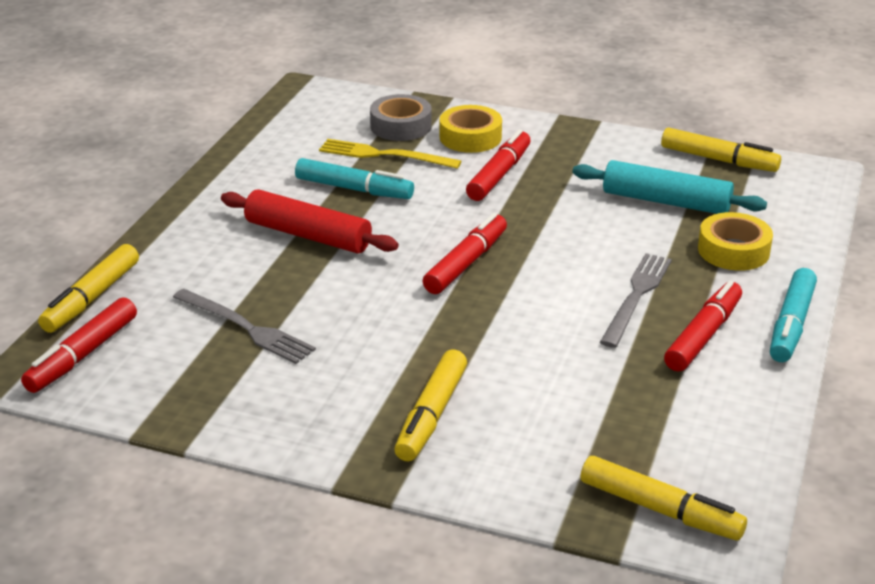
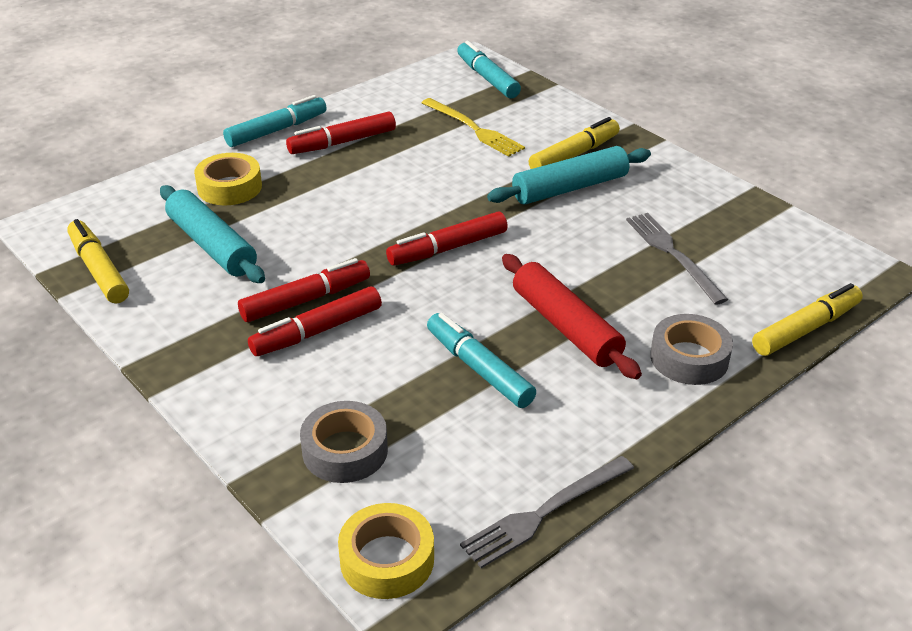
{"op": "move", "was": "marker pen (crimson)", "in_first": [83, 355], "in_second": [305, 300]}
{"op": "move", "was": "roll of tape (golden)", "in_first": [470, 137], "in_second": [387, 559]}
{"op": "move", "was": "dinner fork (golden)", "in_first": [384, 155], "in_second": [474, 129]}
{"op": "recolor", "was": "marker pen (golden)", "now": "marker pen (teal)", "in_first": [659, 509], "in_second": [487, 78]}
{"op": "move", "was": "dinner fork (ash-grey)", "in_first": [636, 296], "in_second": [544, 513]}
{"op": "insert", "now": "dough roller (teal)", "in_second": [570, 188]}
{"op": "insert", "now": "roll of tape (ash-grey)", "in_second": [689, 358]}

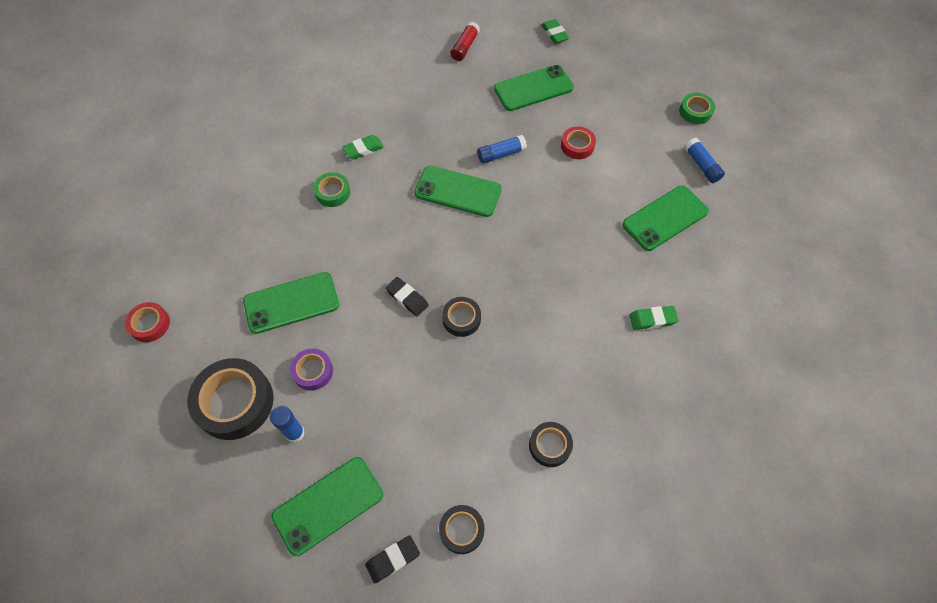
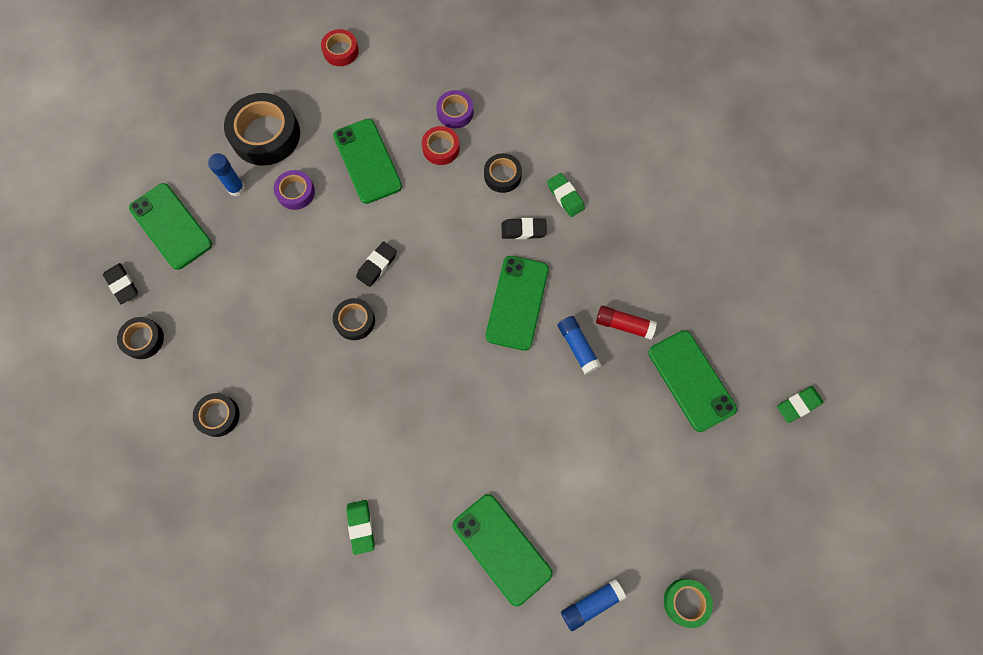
{"op": "move", "was": "roll of tape (crimson)", "in_first": [577, 146], "in_second": [441, 148]}
{"op": "insert", "now": "roll of tape (purple)", "in_second": [455, 112]}
{"op": "recolor", "was": "roll of tape (green)", "now": "roll of tape (jet-black)", "in_first": [333, 192], "in_second": [502, 175]}
{"op": "insert", "now": "gum eraser (jet-black)", "in_second": [523, 230]}
{"op": "move", "was": "glue (crimson)", "in_first": [465, 47], "in_second": [624, 325]}

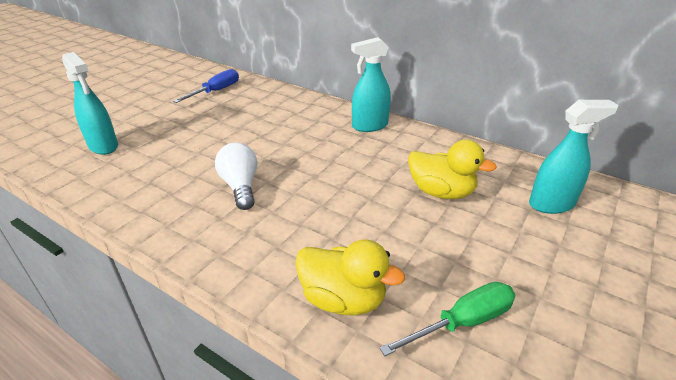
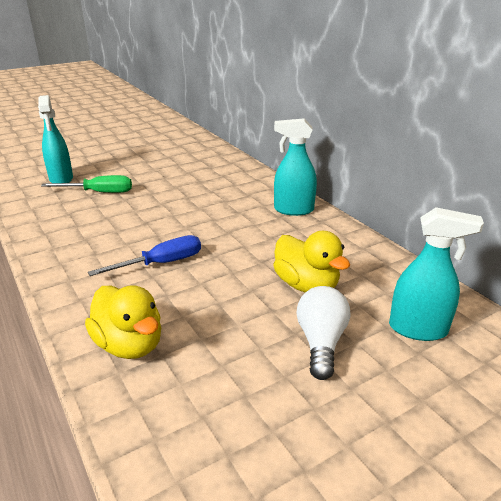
{"op": "move", "was": "screwdriver (green)", "in_first": [462, 322], "in_second": [99, 192]}
{"op": "move", "was": "screwdriver (blue)", "in_first": [216, 91], "in_second": [161, 263]}
{"op": "move", "was": "light bulb (pure white)", "in_first": [240, 186], "in_second": [321, 342]}

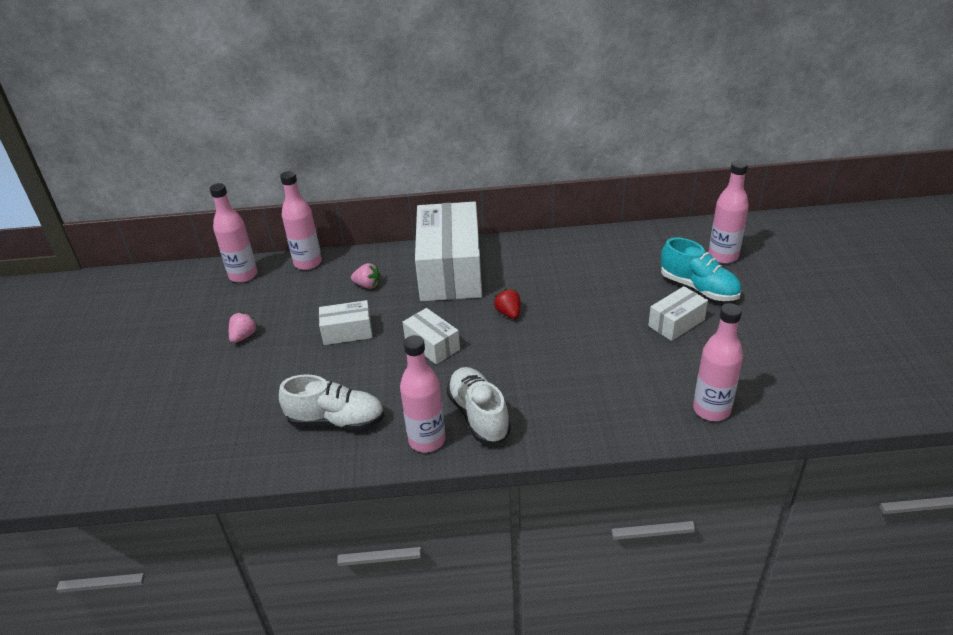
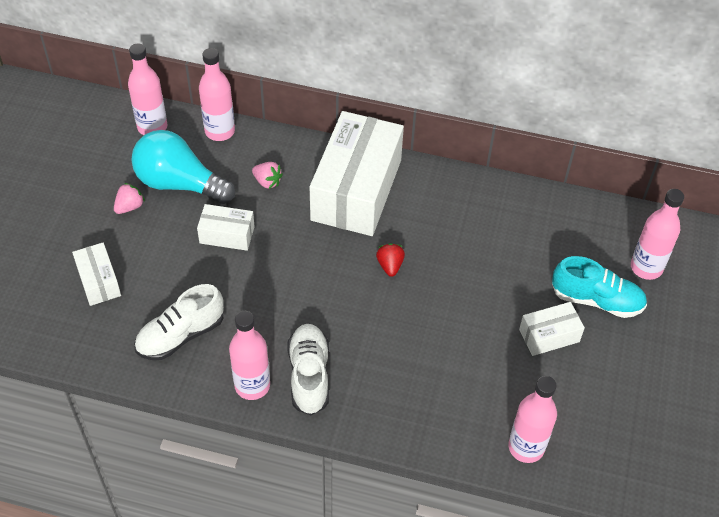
{"op": "move", "was": "parcel (pure white)", "in_first": [432, 345], "in_second": [99, 281]}
{"op": "insert", "now": "light bulb (teal)", "in_second": [179, 183]}
{"op": "rotate", "was": "lace-up shoe (pure white)", "in_first": [336, 420], "in_second": [181, 335], "clockwise": 120}
{"op": "rotate", "was": "lace-up shoe (teal)", "in_first": [698, 288], "in_second": [596, 300], "clockwise": -45}

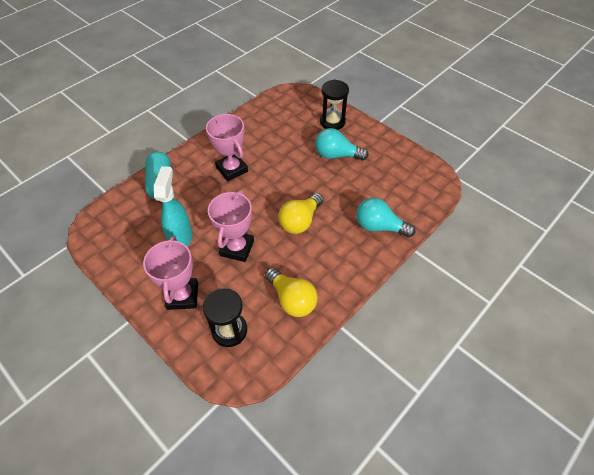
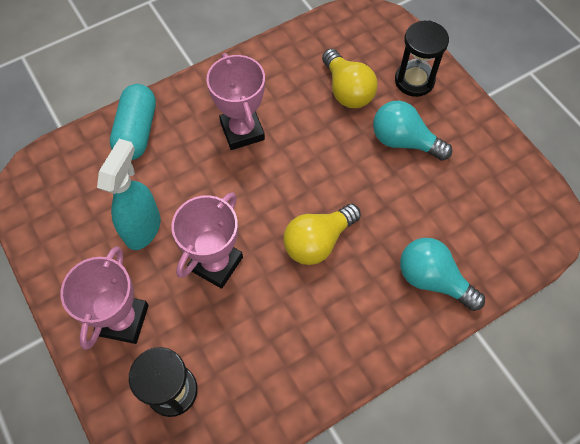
{"op": "move", "was": "light bulb (golden)", "in_first": [292, 299], "in_second": [347, 90]}

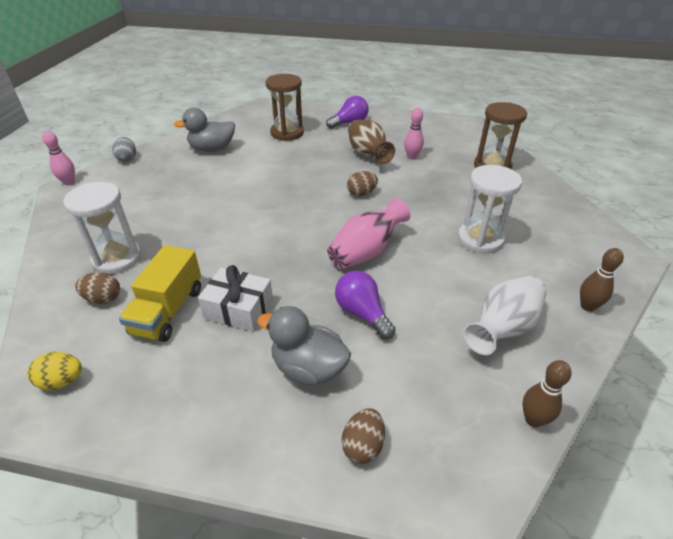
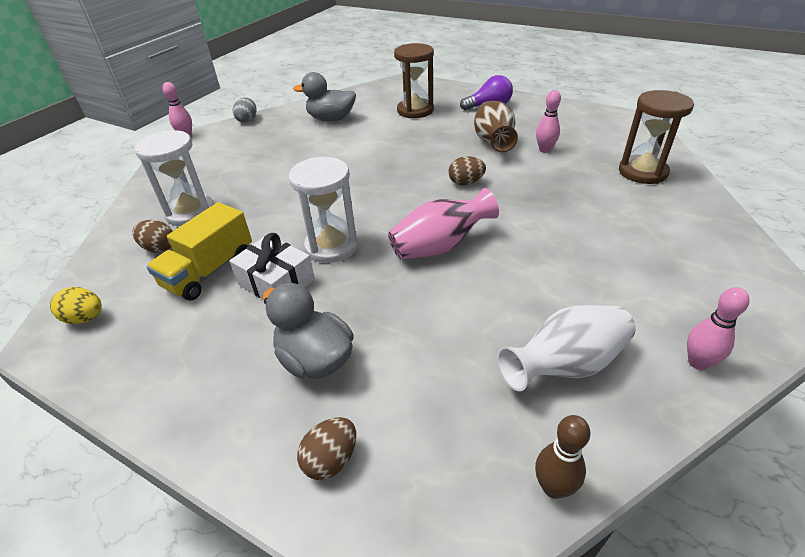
{"op": "move", "was": "sand timer (pure white)", "in_first": [480, 239], "in_second": [332, 246]}
{"op": "recolor", "was": "skittle (dark brown)", "now": "skittle (rose-pink)", "in_first": [587, 306], "in_second": [698, 362]}
{"op": "delete", "was": "light bulb (purple)", "in_first": [362, 313]}

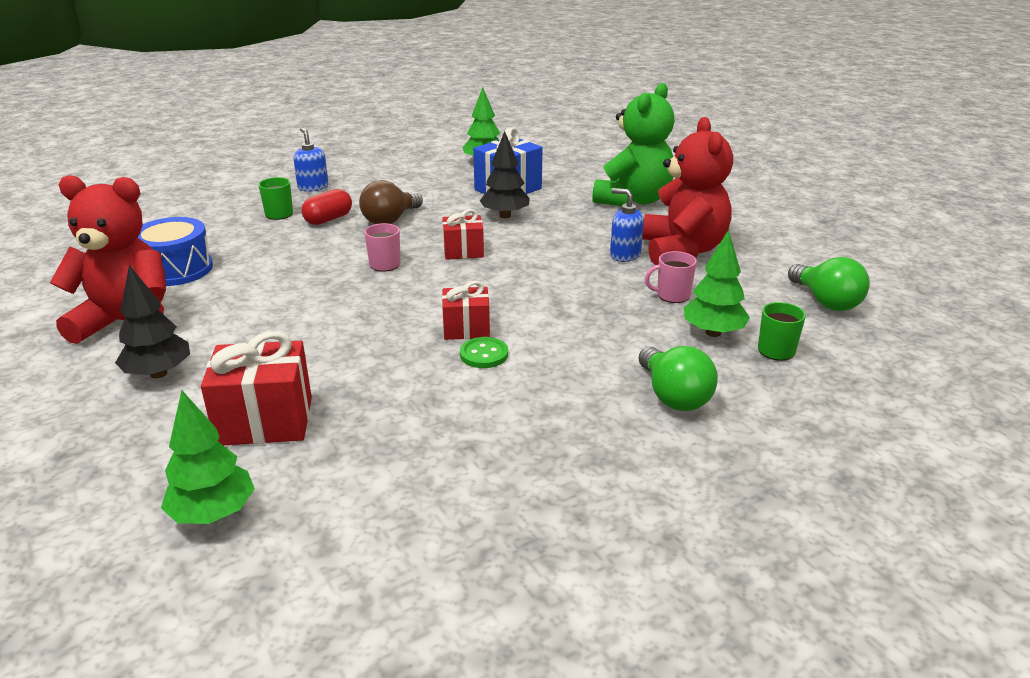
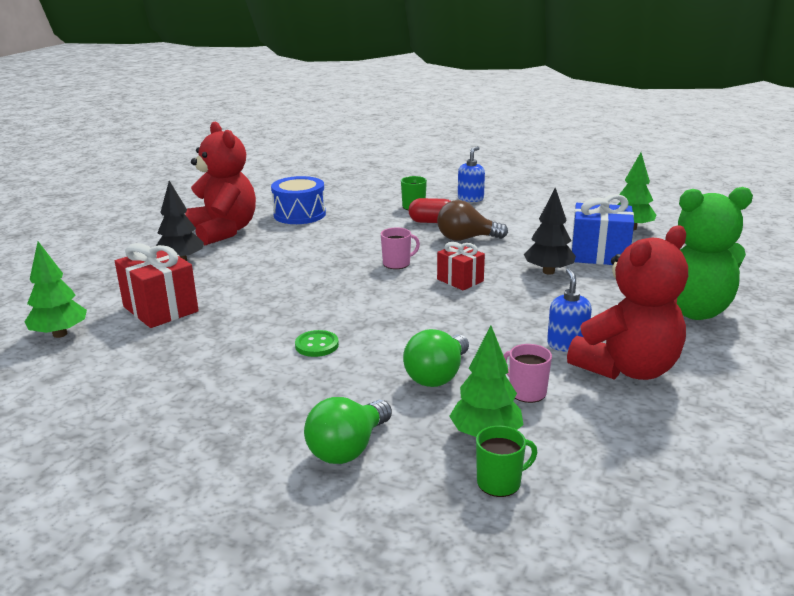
{"op": "move", "was": "light bulb (green)", "in_first": [826, 302], "in_second": [437, 376]}
{"op": "delete", "was": "gift (crimson)", "in_first": [466, 329]}

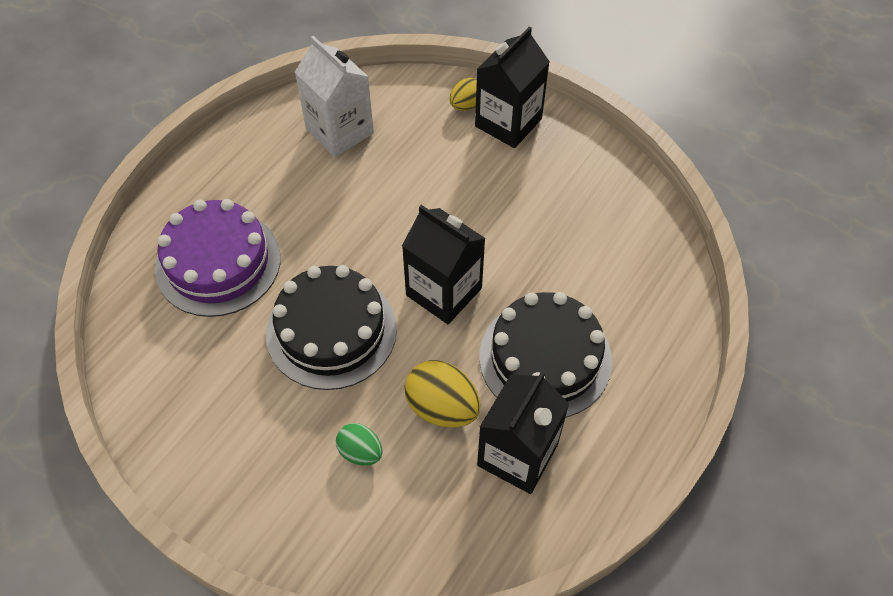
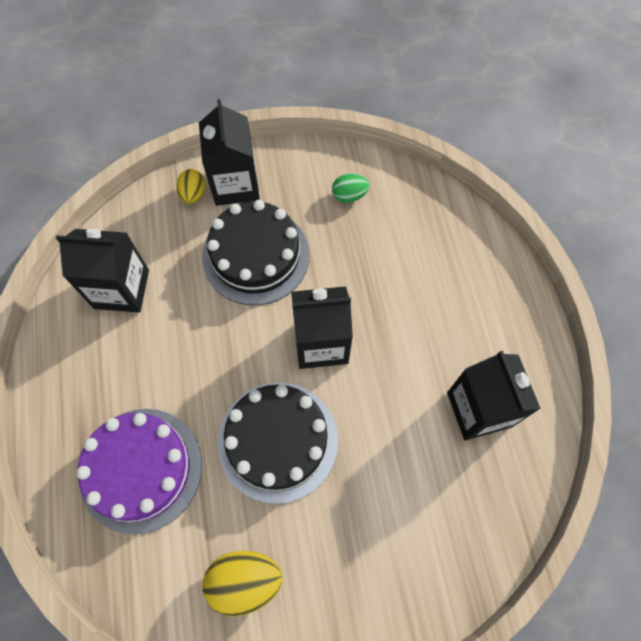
{"op": "recolor", "was": "carton (pure white)", "now": "carton (jet-black)", "in_first": [339, 131], "in_second": [121, 289]}
{"op": "move", "was": "cake (jet-black)", "in_first": [545, 358], "in_second": [256, 256]}
{"op": "move", "was": "egg shape (golden)", "in_first": [442, 407], "in_second": [245, 580]}
{"op": "move", "was": "egg shape (green)", "in_first": [360, 452], "in_second": [349, 195]}

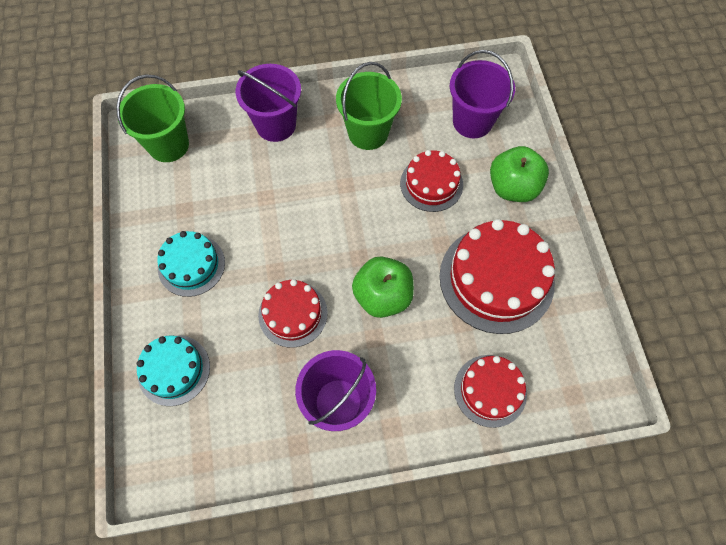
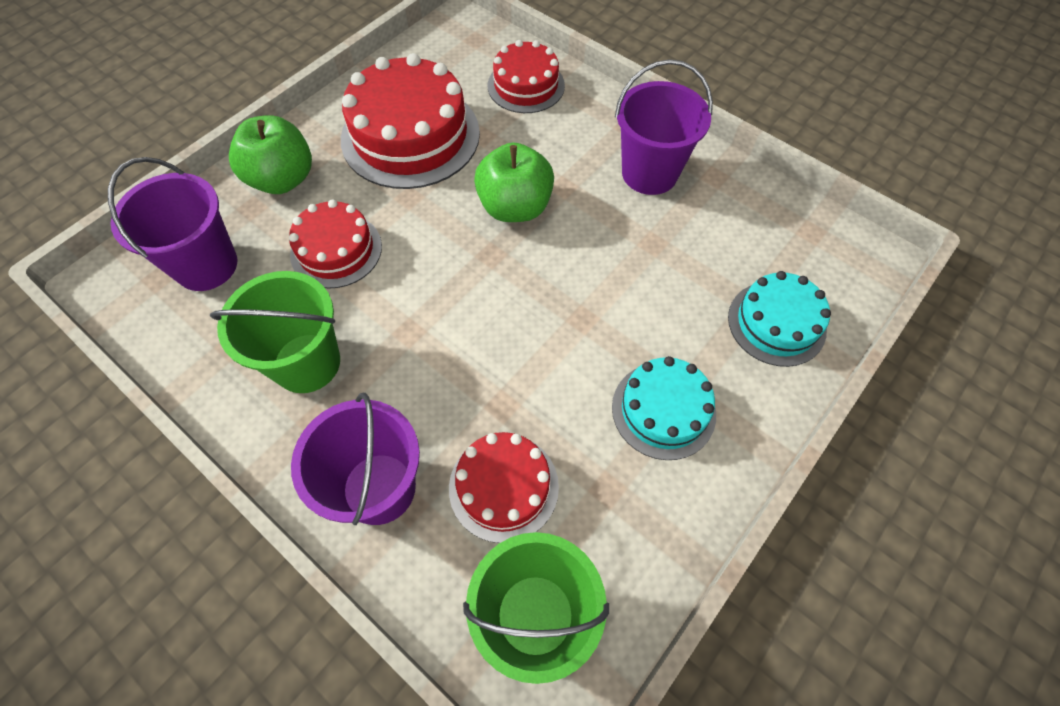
{"op": "move", "was": "cake (crimson)", "in_first": [293, 314], "in_second": [503, 487]}

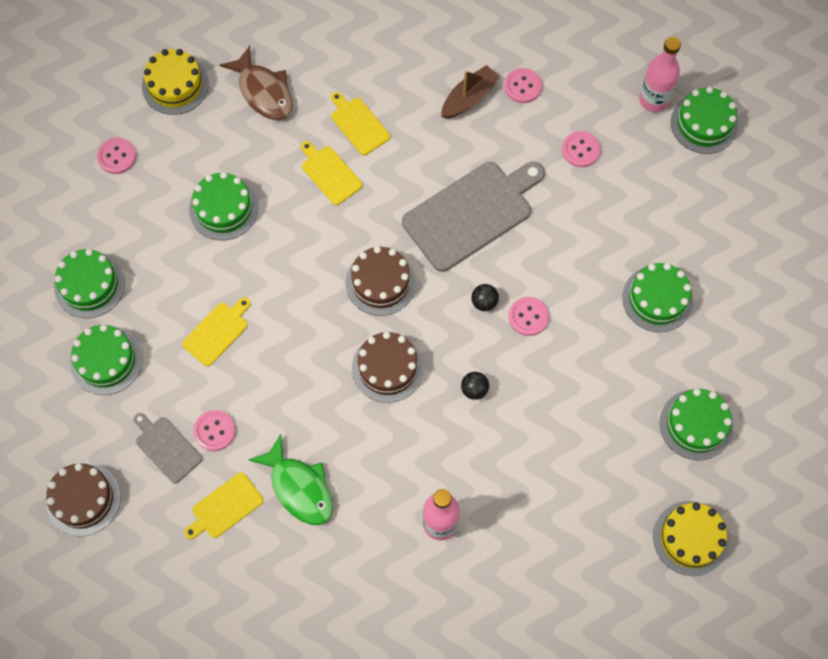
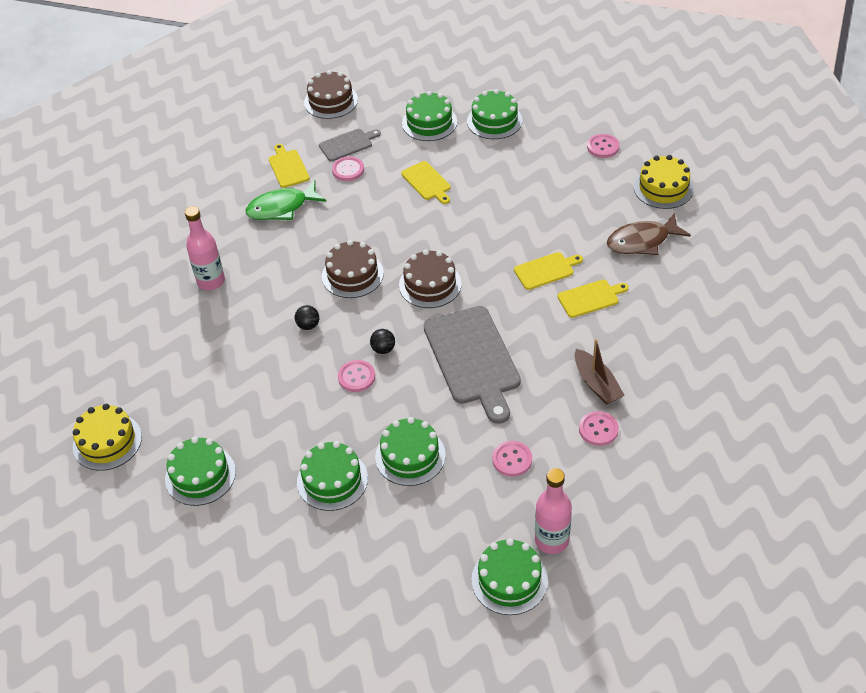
{"op": "move", "was": "cake (green)", "in_first": [223, 208], "in_second": [410, 456]}

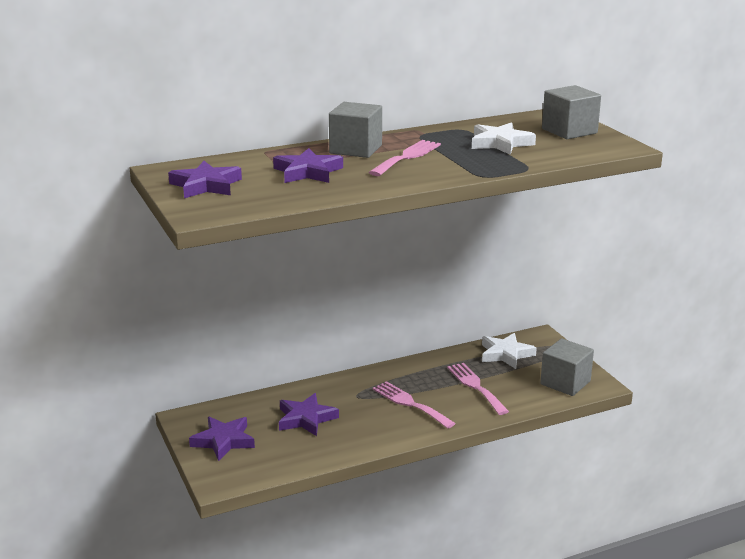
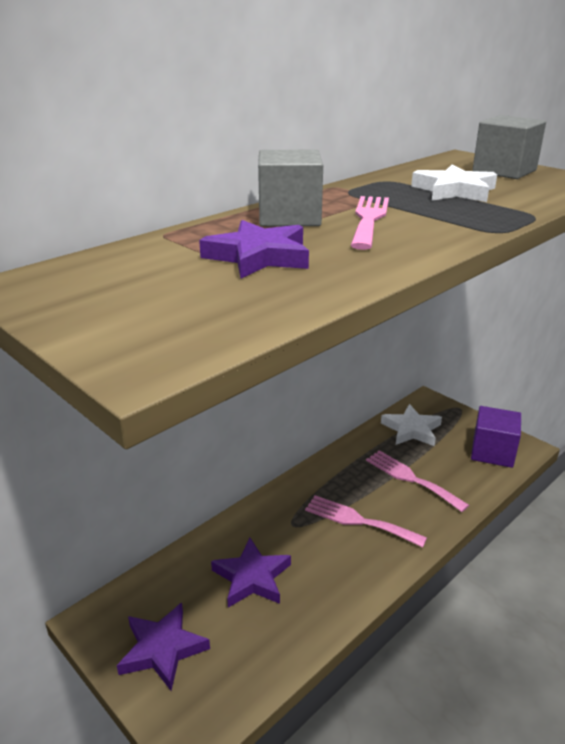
{"op": "recolor", "was": "solid cube (ash-grey)", "now": "solid cube (purple)", "in_first": [565, 383], "in_second": [492, 452]}
{"op": "delete", "was": "star (purple)", "in_first": [206, 185]}

